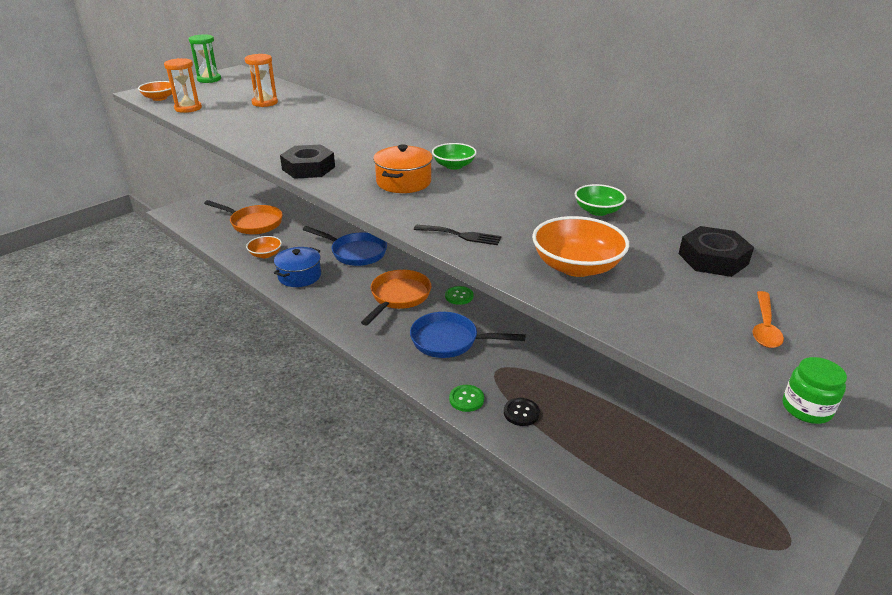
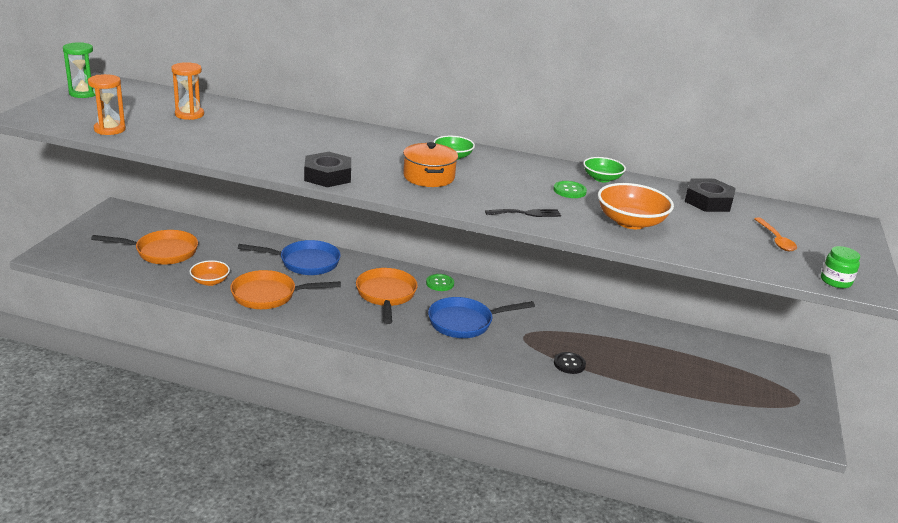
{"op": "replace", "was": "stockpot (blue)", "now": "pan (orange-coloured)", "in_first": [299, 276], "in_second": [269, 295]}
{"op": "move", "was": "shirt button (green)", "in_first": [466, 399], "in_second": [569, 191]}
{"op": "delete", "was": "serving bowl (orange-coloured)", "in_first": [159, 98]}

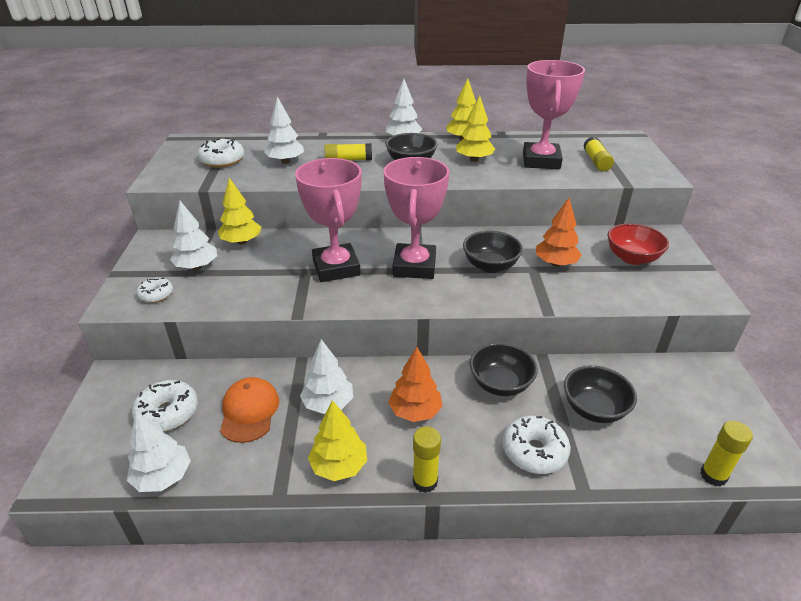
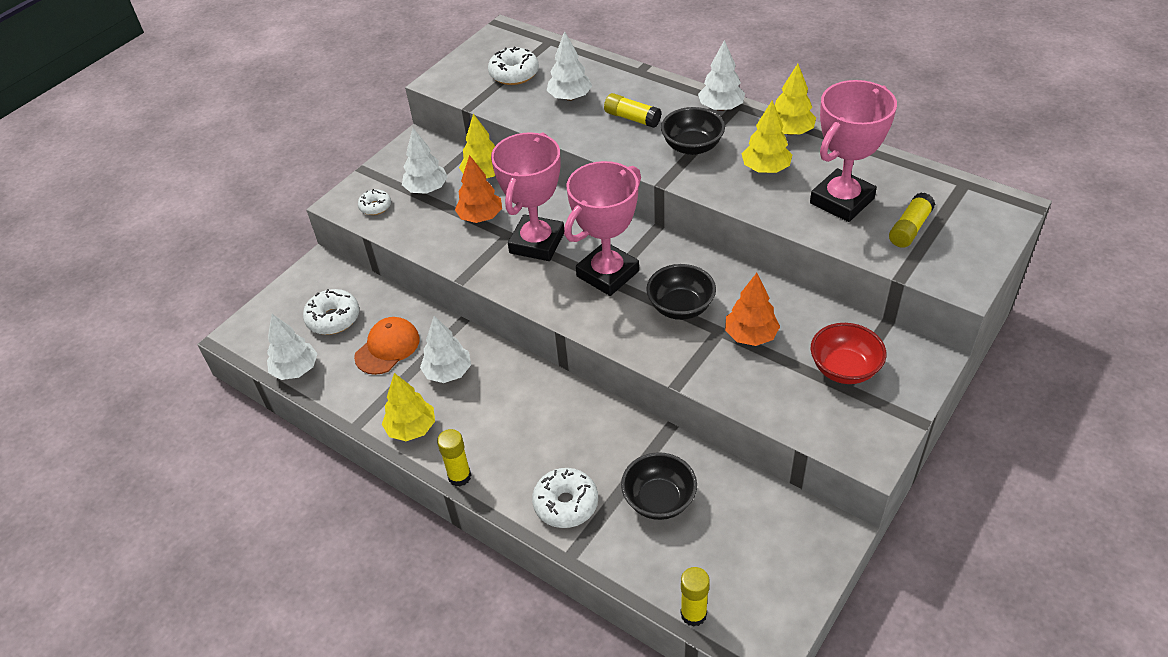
{"op": "move", "was": "fir tree (orange-coloured)", "in_first": [415, 411], "in_second": [480, 217]}
{"op": "delete", "was": "serving bowl (jet-black)", "in_first": [500, 384]}

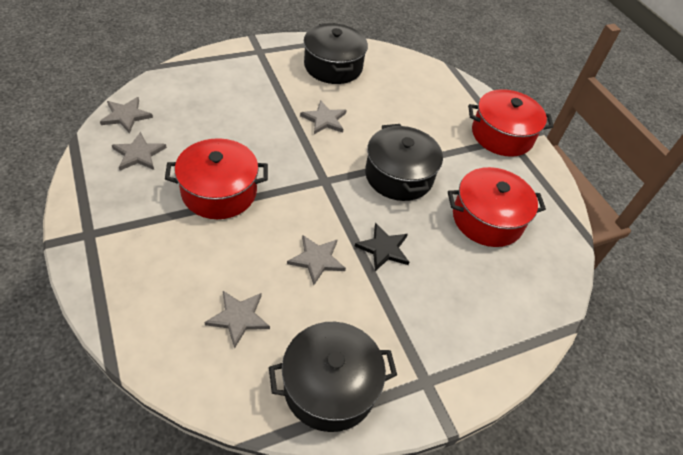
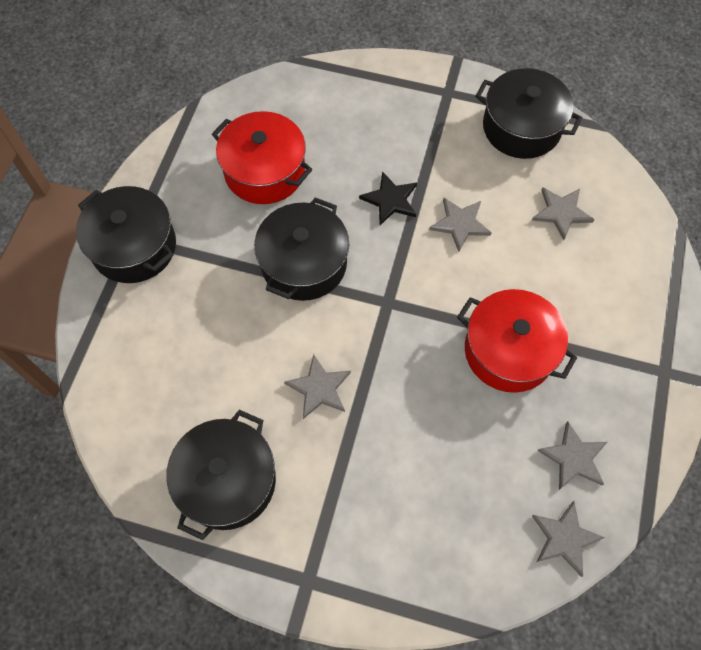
{"op": "recolor", "was": "stockpot (crimson)", "now": "stockpot (jet-black)", "in_first": [502, 135], "in_second": [134, 247]}

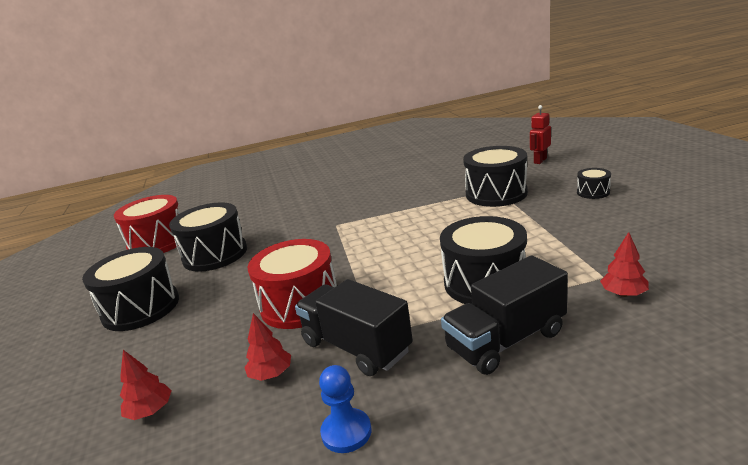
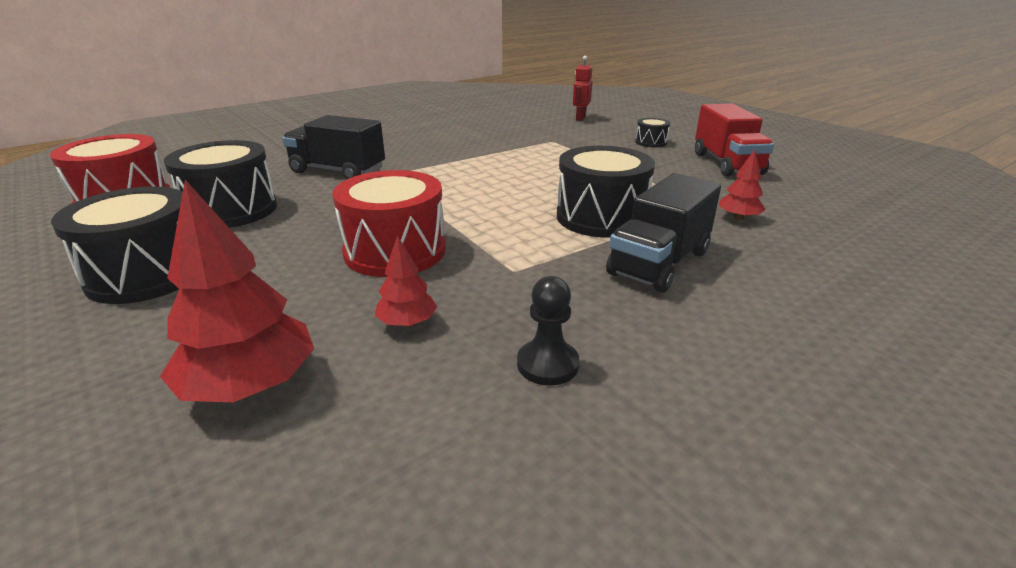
{"op": "resize", "was": "fir tree (crimson)", "in_first": [150, 411], "in_second": [250, 385], "ratio": 1.9}
{"op": "move", "was": "lorry (jet-black)", "in_first": [356, 347], "in_second": [338, 171]}
{"op": "recolor", "was": "pawn (blue)", "now": "pawn (jet-black)", "in_first": [346, 432], "in_second": [547, 364]}
{"op": "insert", "now": "lorry (crimson)", "in_second": [727, 164]}
{"op": "delete", "was": "drum (jet-black)", "in_first": [496, 194]}

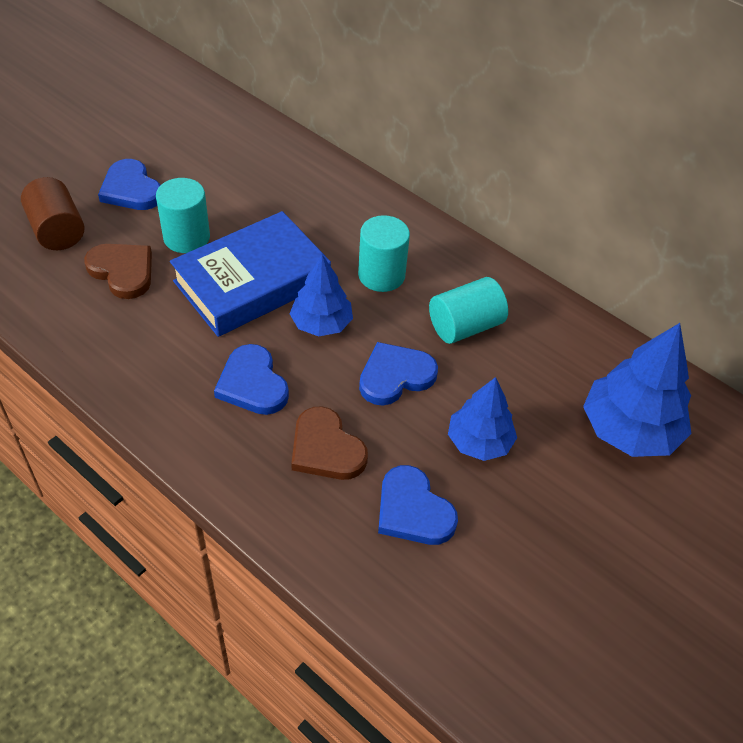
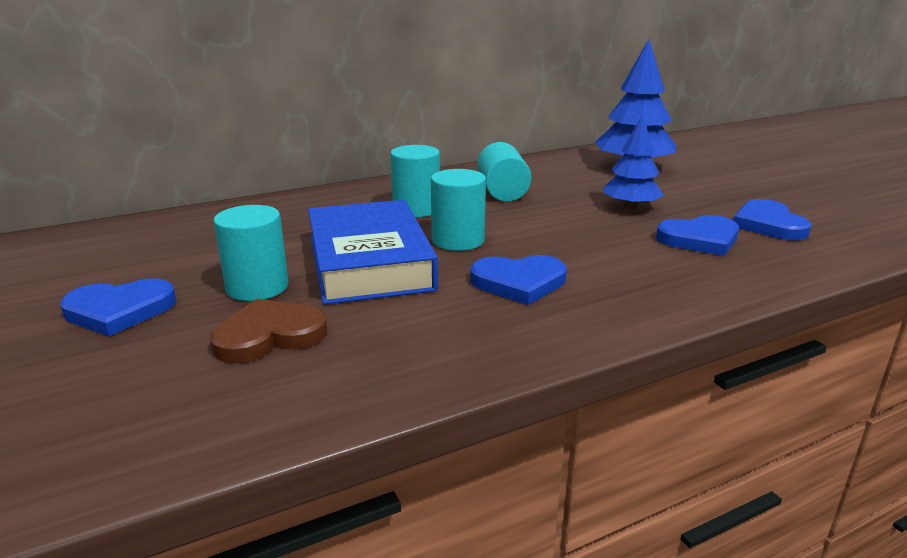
{"op": "replace", "was": "fir tree (blue)", "now": "cylinder (teal)", "in_first": [321, 324], "in_second": [458, 240]}
{"op": "move", "was": "heart (blue)", "in_first": [395, 376], "in_second": [768, 224]}
{"op": "delete", "was": "cylinder (dark brown)", "in_first": [57, 231]}
{"op": "delete", "was": "heart (dark brown)", "in_first": [326, 448]}

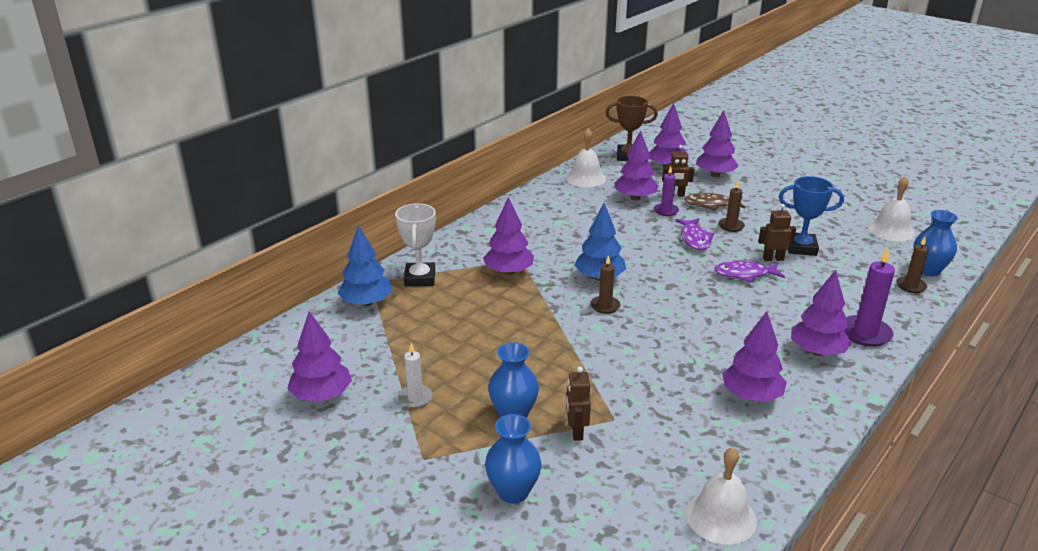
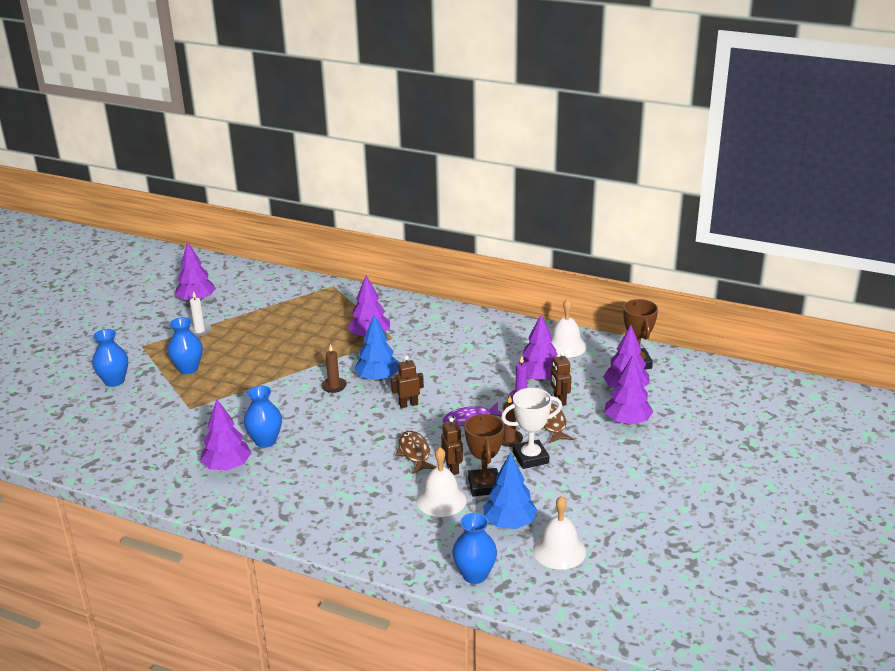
{"op": "insert", "now": "flower vase (blue)", "in_second": [265, 441]}
{"op": "move", "was": "robot figure (dark brown)", "in_first": [576, 432], "in_second": [408, 404]}
{"op": "recolor", "was": "fish (purple)", "now": "fish (dark brown)", "in_first": [744, 274], "in_second": [414, 453]}
{"op": "move", "was": "school bell (pure white)", "in_first": [720, 517], "in_second": [441, 500]}
{"op": "recolor", "was": "trophy (blue)", "now": "trophy (dark brown)", "in_first": [801, 248], "in_second": [484, 486]}
{"op": "move", "was": "fir tree (blue)", "in_first": [366, 303], "in_second": [509, 523]}
{"op": "move", "was": "trophy (pure white)", "in_first": [420, 278], "in_second": [530, 458]}
{"op": "delete", "was": "fir tree (purple)", "in_first": [817, 351]}
{"op": "delete", "was": "wax candle (purple)", "in_first": [865, 333]}
{"op": "delete", "was": "wax candle (dark brown)", "in_first": [910, 286]}

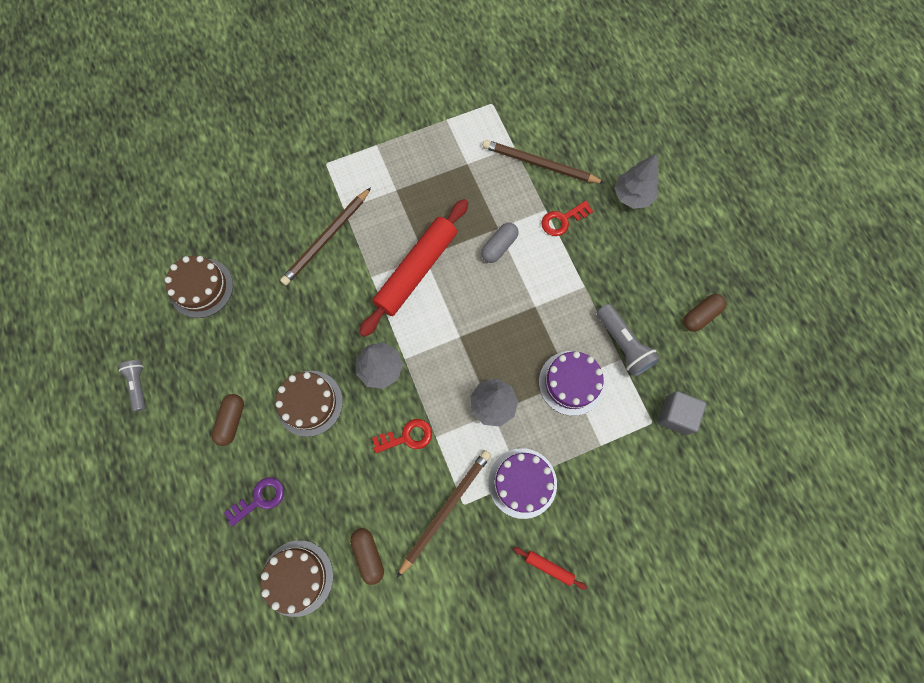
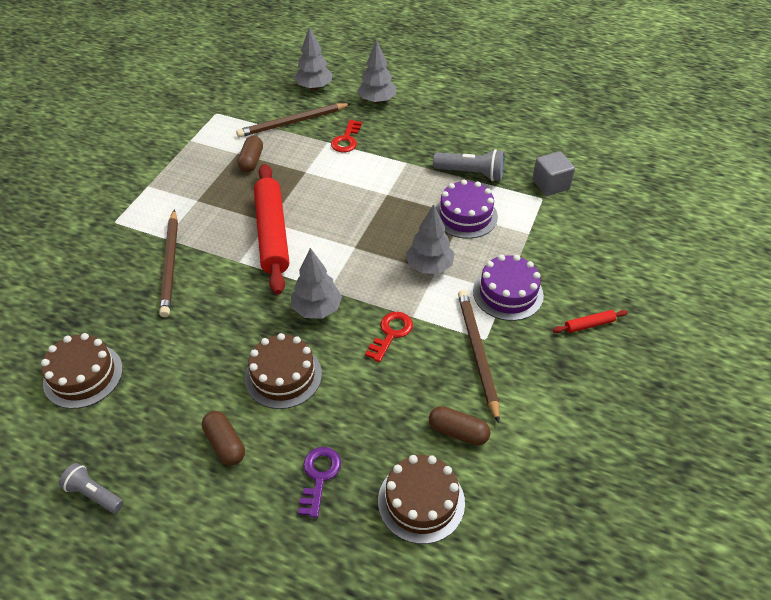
{"op": "move", "was": "capsule (dark brown)", "in_first": [700, 315], "in_second": [251, 161]}
{"op": "insert", "now": "fir tree (ash-grey)", "in_second": [314, 87]}
{"op": "delete", "was": "capsule (ash-grey)", "in_first": [499, 246]}

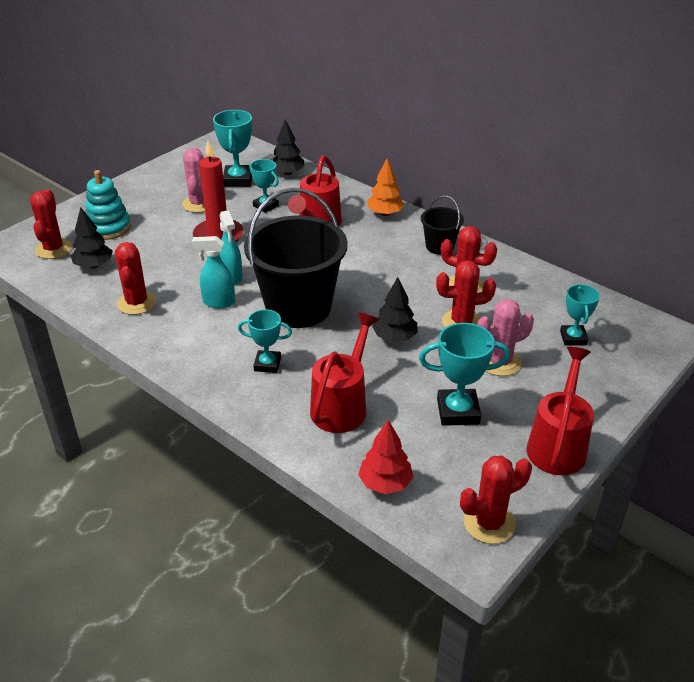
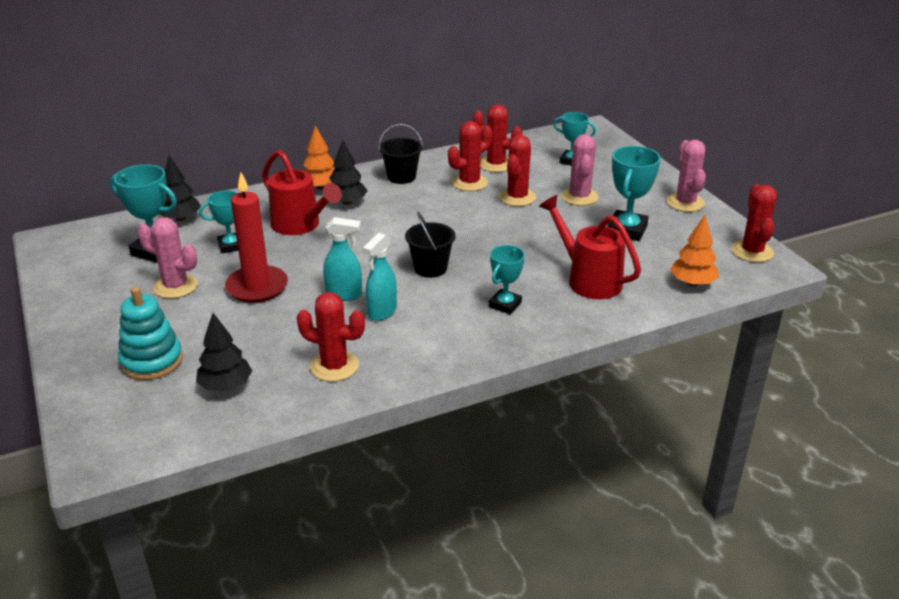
{"op": "move", "was": "fir tree (jet-black)", "in_first": [394, 337], "in_second": [347, 202]}
{"op": "resize", "was": "sand bucket (jet-black)", "in_first": [298, 307], "in_second": [430, 268], "ratio": 0.47}
{"op": "move", "was": "prickly plant (crimson)", "in_first": [53, 249], "in_second": [496, 164]}
{"op": "replace", "was": "watering pot (crimson)", "now": "prickly plant (rose-pink)", "in_first": [558, 445], "in_second": [685, 203]}
{"op": "recolor", "was": "fir tree (crimson)", "now": "fir tree (orange-coloured)", "in_first": [385, 483], "in_second": [692, 283]}

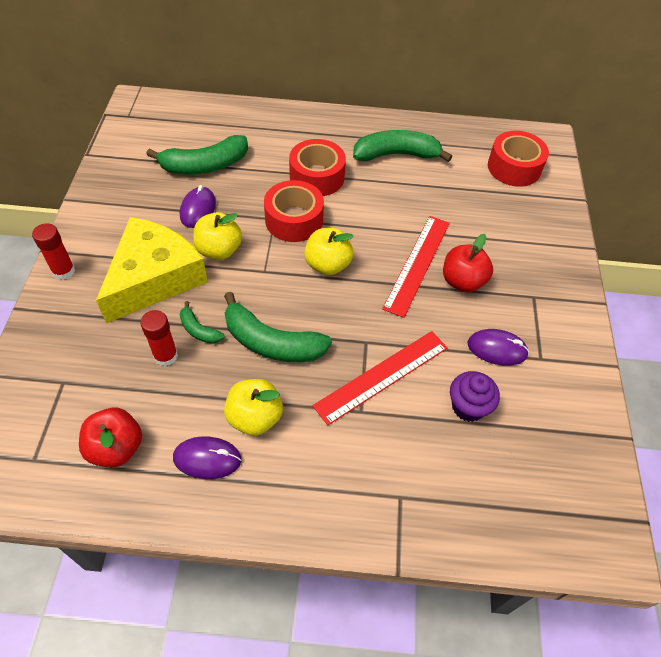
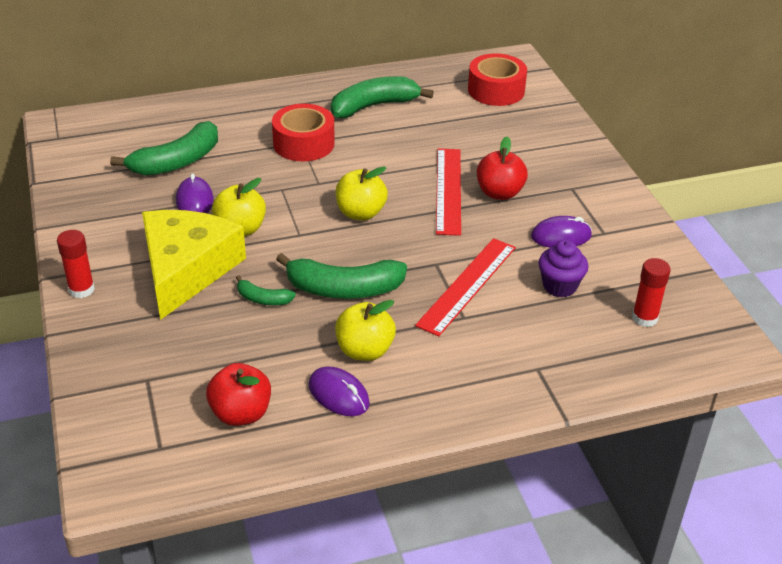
{"op": "rotate", "was": "computer mouse (purple)", "in_first": [207, 459], "in_second": [338, 395], "clockwise": 60}
{"op": "move", "was": "glue (crimson)", "in_first": [165, 356], "in_second": [644, 318]}
{"op": "delete", "was": "roll of tape (crimson)", "in_first": [294, 220]}

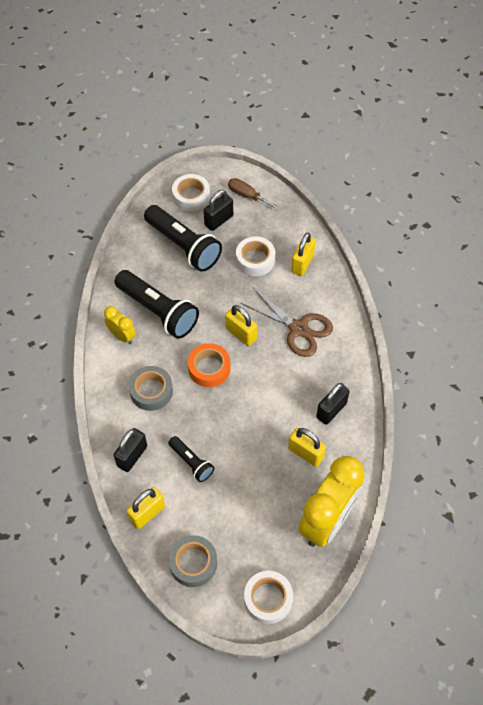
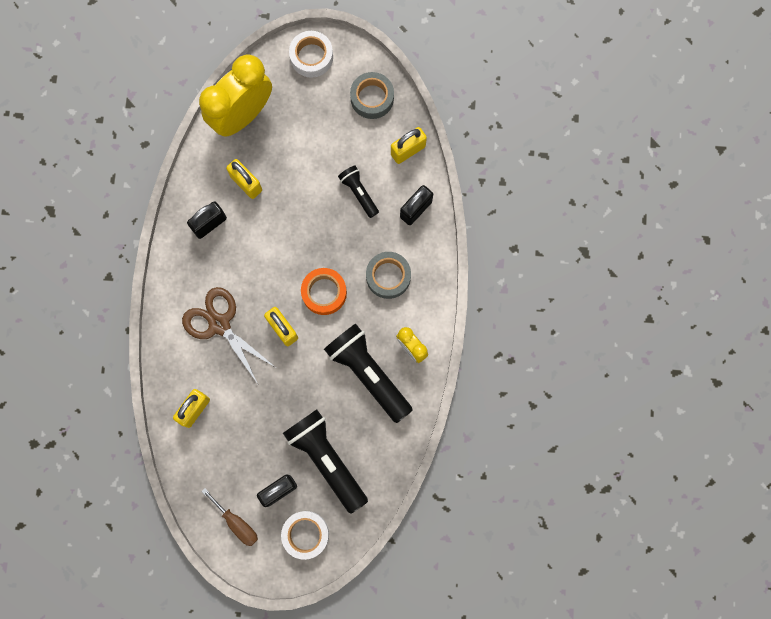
{"op": "delete", "was": "roll of tape (pure white)", "in_first": [255, 260]}

